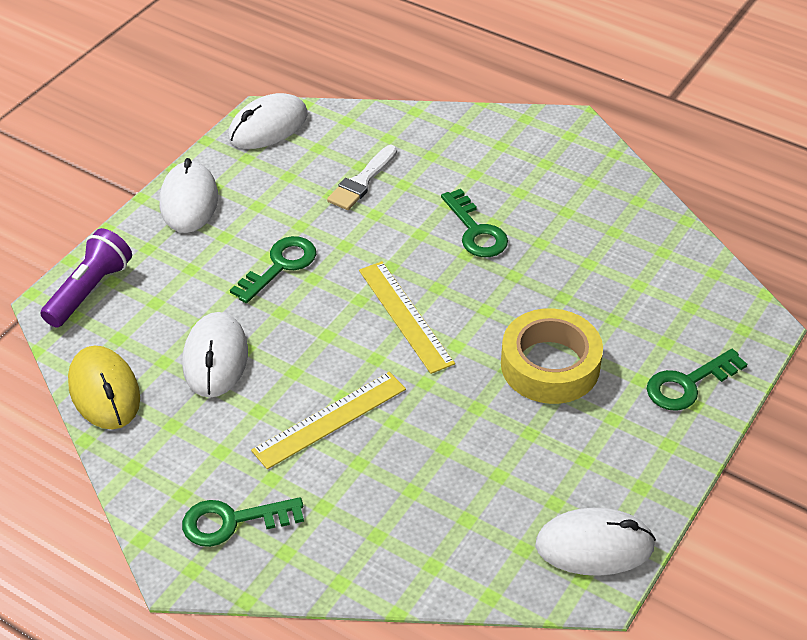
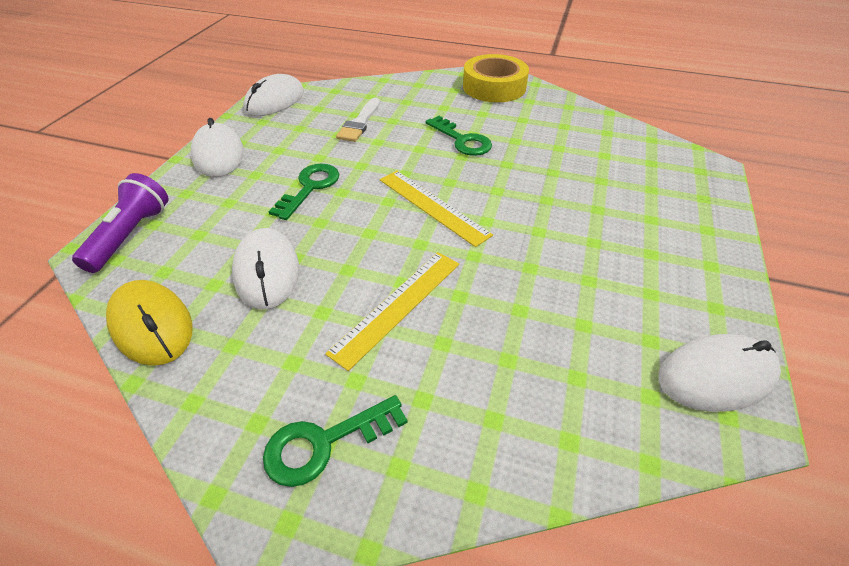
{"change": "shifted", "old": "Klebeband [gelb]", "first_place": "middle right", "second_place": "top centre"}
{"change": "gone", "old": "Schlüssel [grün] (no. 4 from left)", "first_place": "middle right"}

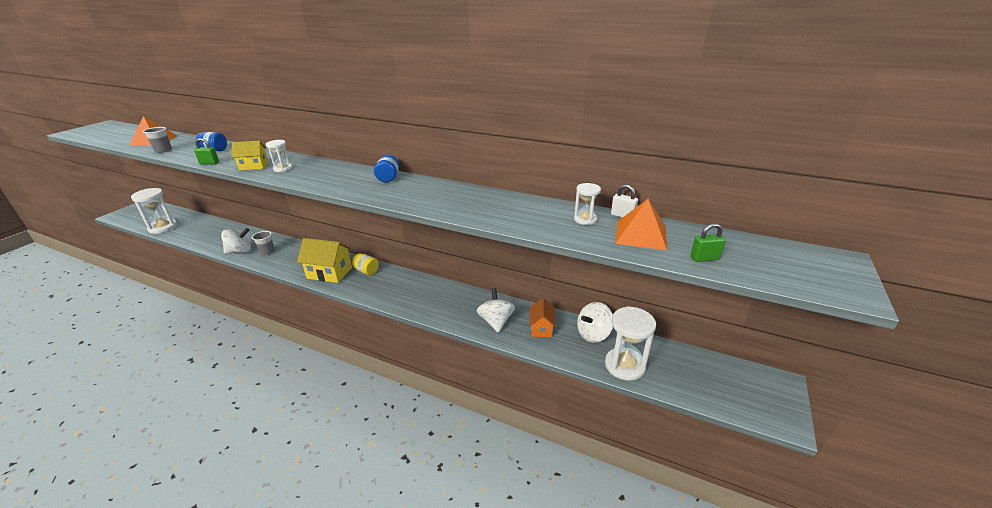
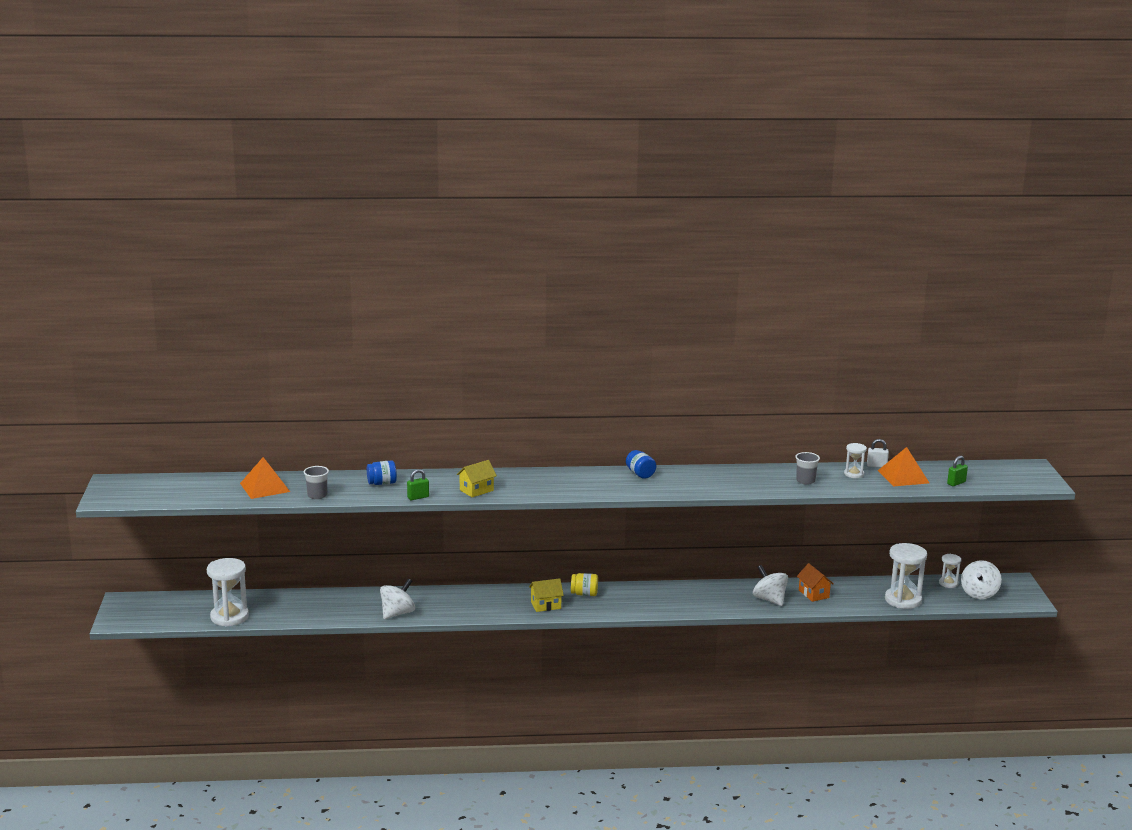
{"change": "shifted", "old": "Sanduhr [weiß] (no. 2 from left in the first image)", "new": "Sanduhr [weiß] (no. 4 from left)", "first_place": "top left", "second_place": "bottom right"}
{"change": "shifted", "old": "Becher [grau] (no. 2 from left)", "first_place": "middle left", "second_place": "middle right"}
{"change": "scaled", "old": "Haus [gelb] (no. 2 from left)", "first_place": "middle left", "second_place": "bottom centre", "factor": 0.6}
{"change": "shifted", "old": "Kreisel [weiß] (no. 3 from left)", "first_place": "centre", "second_place": "bottom right"}

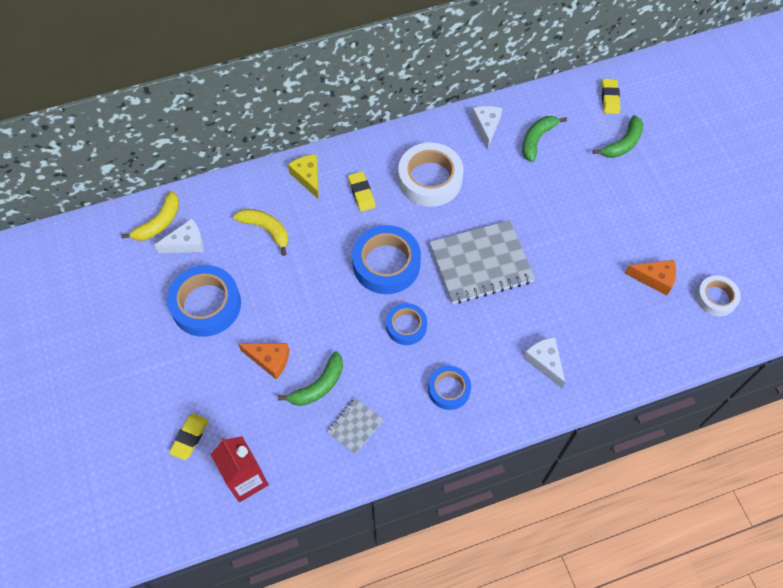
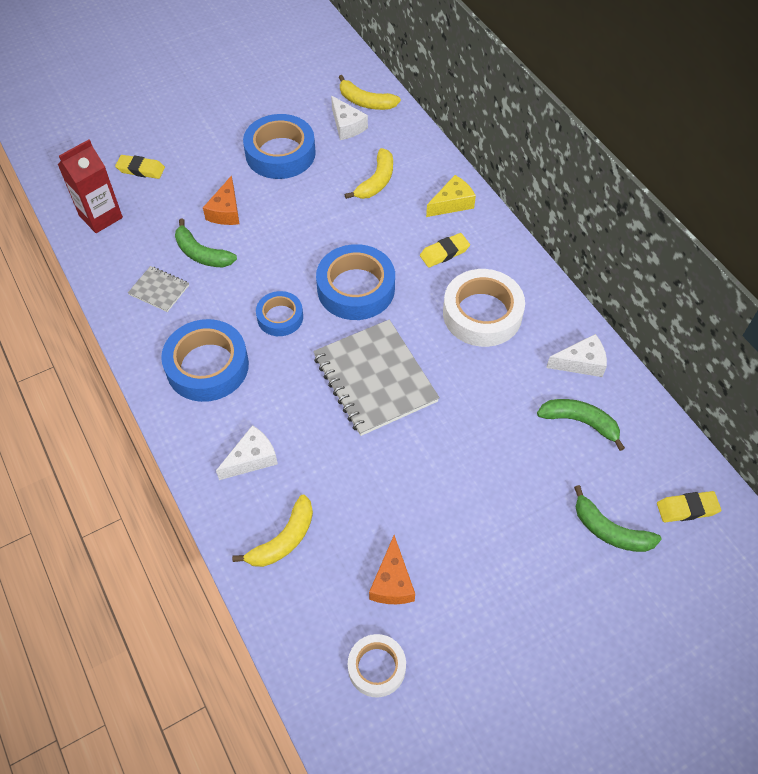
{"change": "scaled", "old": "Klebeband [blau] (no. 4 from left in the first image)", "first_place": "centre", "second_place": "middle left", "factor": 1.72}
{"change": "new", "new": "Banane [gelb] (no. 1 from left)", "second_place": "bottom centre"}

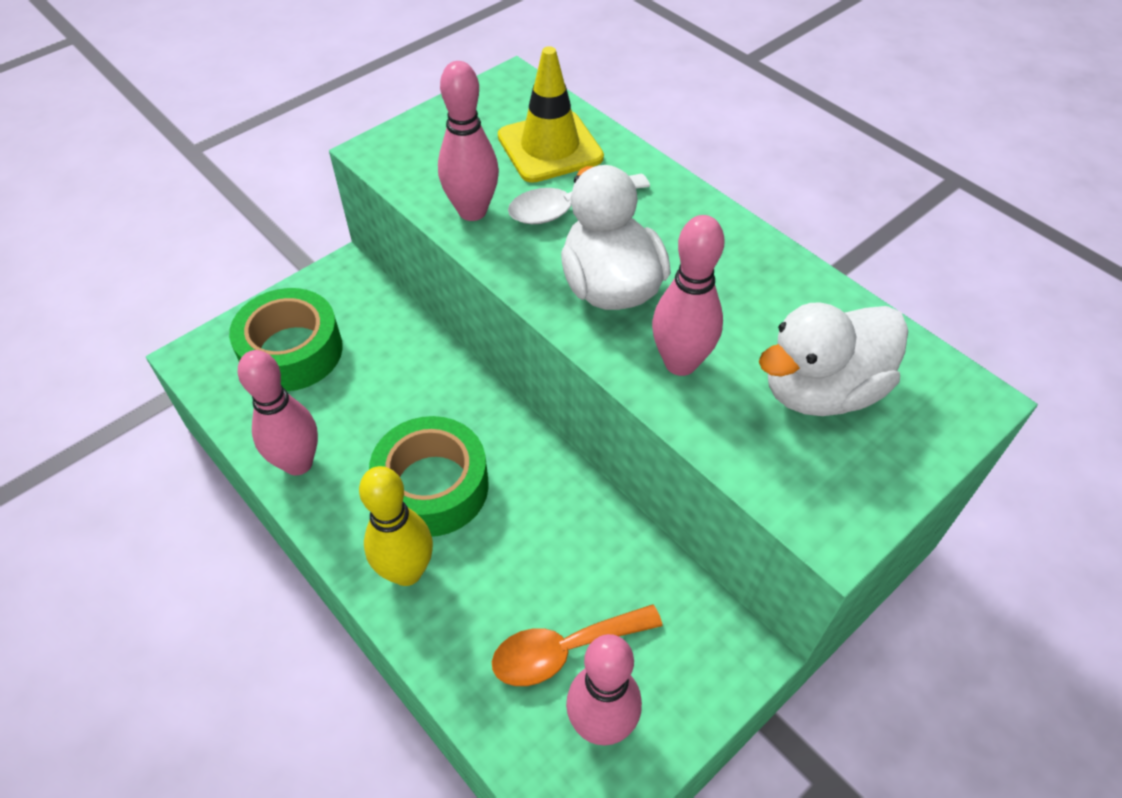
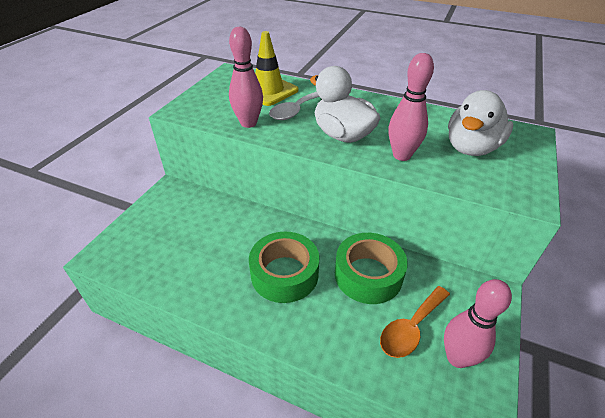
{"change": "shifted", "old": "Klebeband [grün] (no. 1 from left in the first image)", "new": "Klebeband [grün] (no. 2 from left)", "first_place": "middle left", "second_place": "centre"}
{"change": "gone", "old": "Bowlingkegel [rosa] (no. 1 from left)", "first_place": "middle left"}
{"change": "gone", "old": "Bowlingkegel [gelb]", "first_place": "centre"}

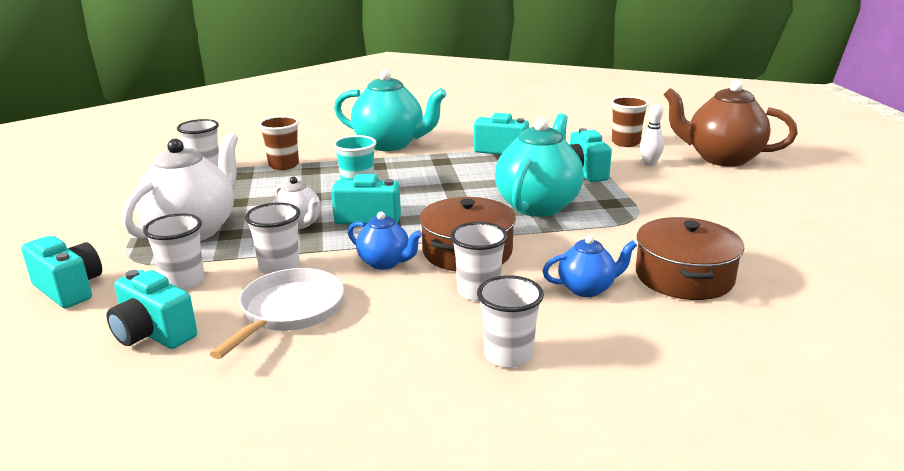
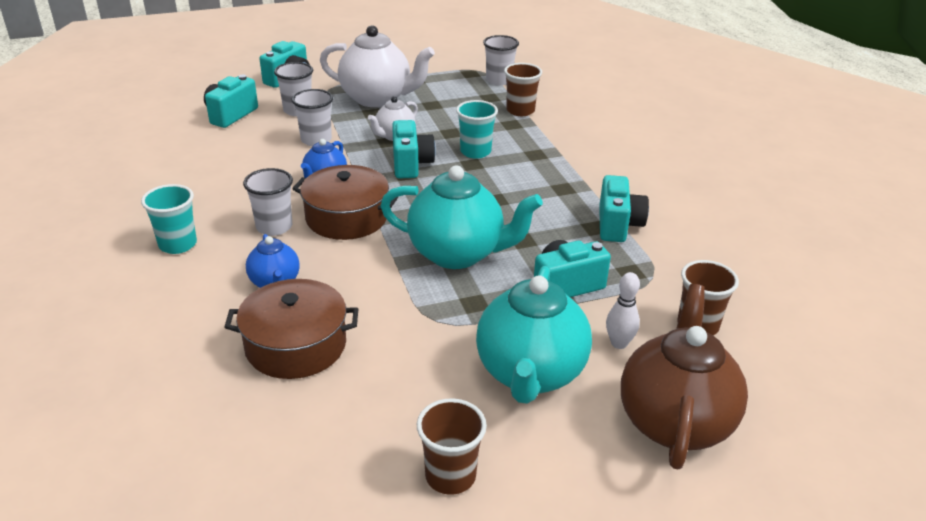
{"change": "shifted", "old": "Teekanne [türkis] (no. 1 from left in the first image)", "new": "Teekanne [türkis] (no. 2 from left)", "first_place": "top centre", "second_place": "centre"}
{"change": "gone", "old": "Pfanne [weiß]", "first_place": "middle left"}
{"change": "repainted", "old": "Becher [weiß] (no. 5 from left)", "new": "Becher [türkis] (no. 1 from left)", "first_place": "bottom centre", "second_place": "middle left"}
{"change": "new", "new": "Becher [braun] (no. 1 from left)", "second_place": "bottom centre"}

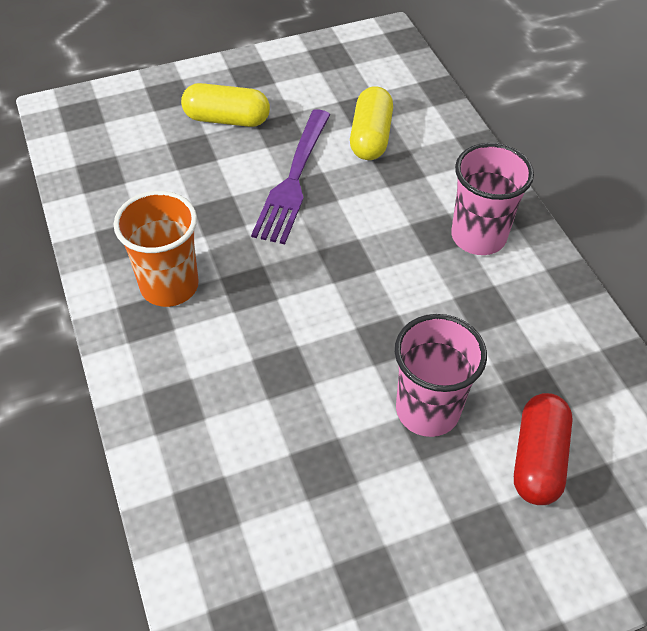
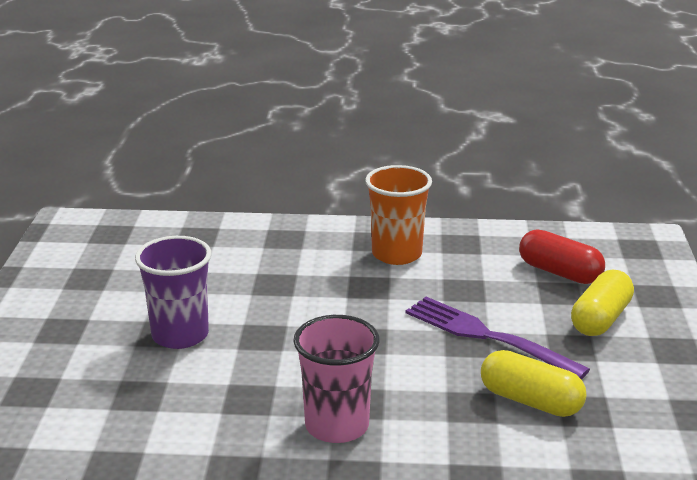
{"change": "repainted", "old": "Becher [rosa] (no. 1 from left)", "new": "Becher [lila]", "first_place": "middle right", "second_place": "middle left"}
{"change": "shifted", "old": "Kapsel [rot]", "first_place": "bottom right", "second_place": "middle right"}

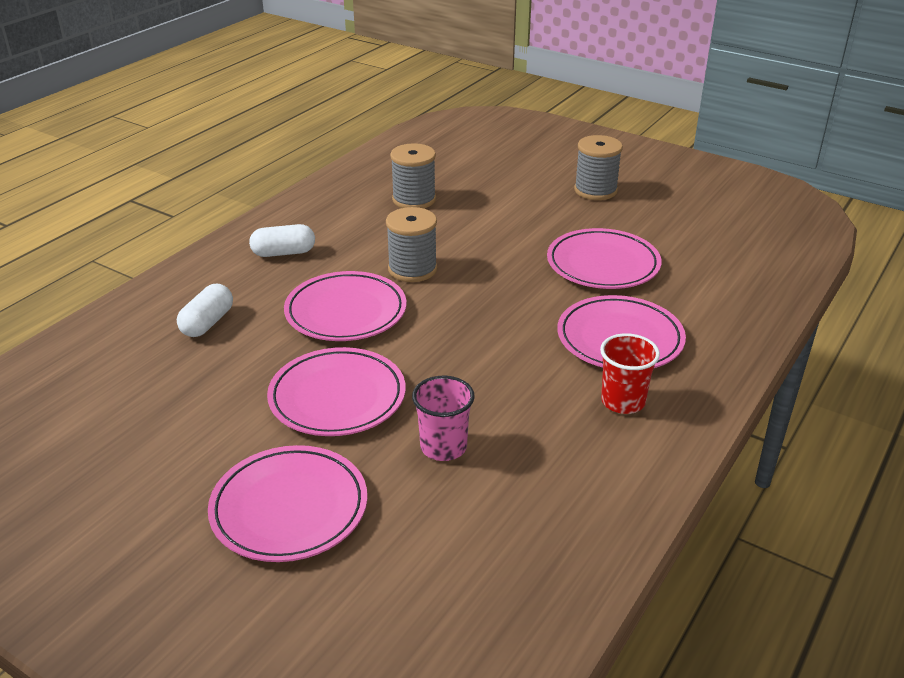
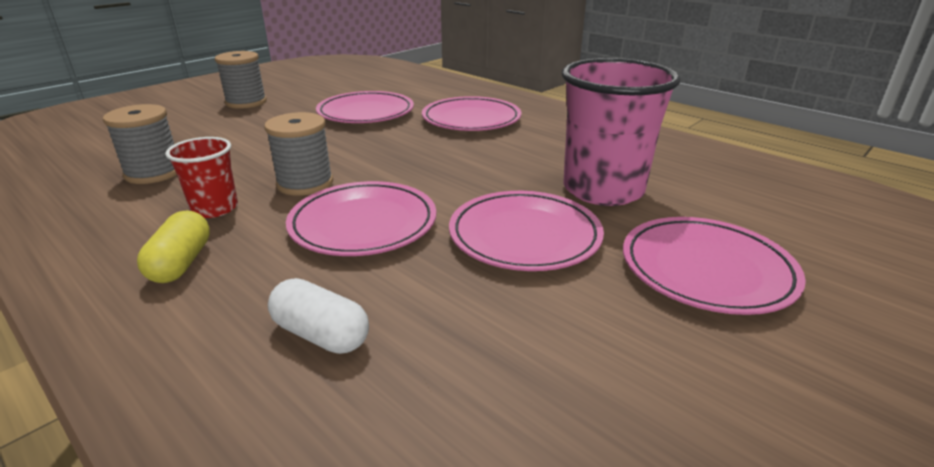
{"change": "repainted", "old": "Kapsel [weiß] (no. 2 from left)", "new": "Kapsel [gelb]", "first_place": "middle left", "second_place": "middle left"}
{"change": "shifted", "old": "Becher [rot]", "first_place": "middle right", "second_place": "middle left"}
{"change": "scaled", "old": "Becher [rosa]", "first_place": "centre", "second_place": "top centre", "factor": 1.91}

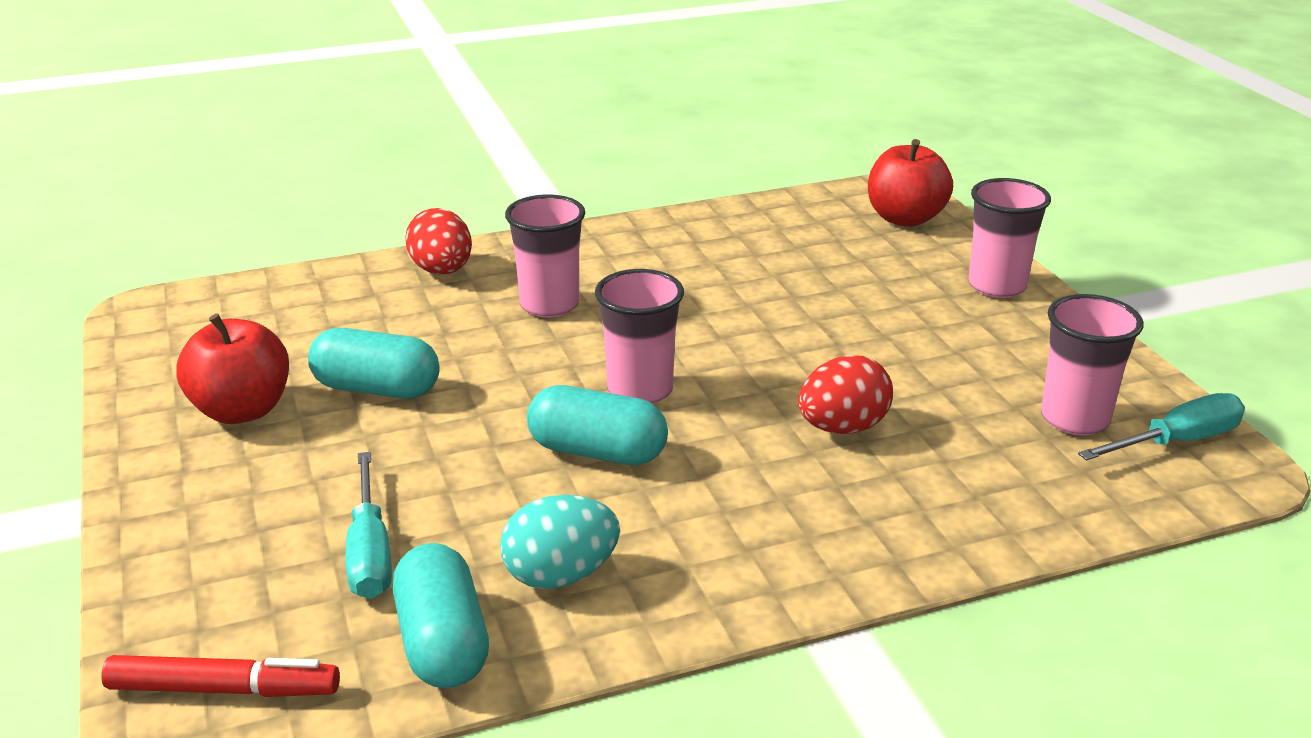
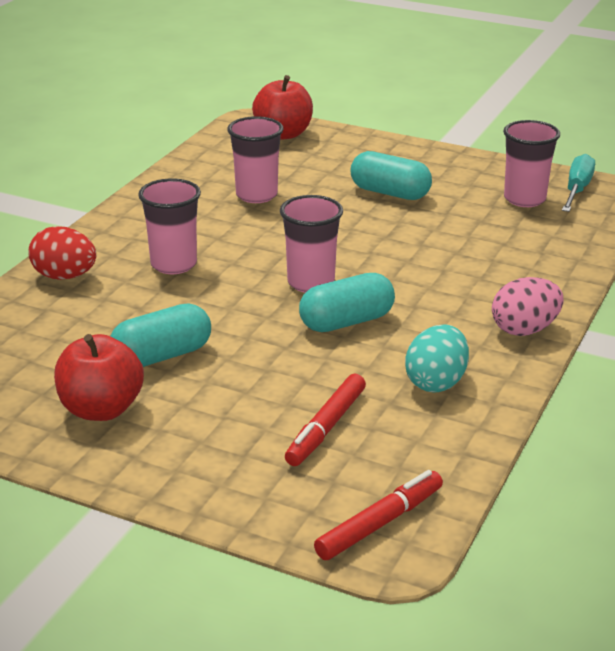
{"change": "shifted", "old": "Becher [rosa] (no. 3 from left in the first image)", "new": "Becher [rosa] (no. 2 from left)", "first_place": "top right", "second_place": "top centre"}
{"change": "gone", "old": "Ei [rot] (no. 2 from left)", "first_place": "centre"}
{"change": "swapped", "old": "Schraubenzieher [türkis] (no. 1 from left)", "new": "Filzstift [rot] (no. 1 from left)", "first_place": "bottom left", "second_place": "centre"}
{"change": "shifted", "old": "Kapsel [türkis] (no. 2 from left in the first image)", "new": "Kapsel [türkis] (no. 3 from left)", "first_place": "bottom centre", "second_place": "top centre"}
{"change": "new", "new": "Ei [rosa]", "second_place": "middle right"}

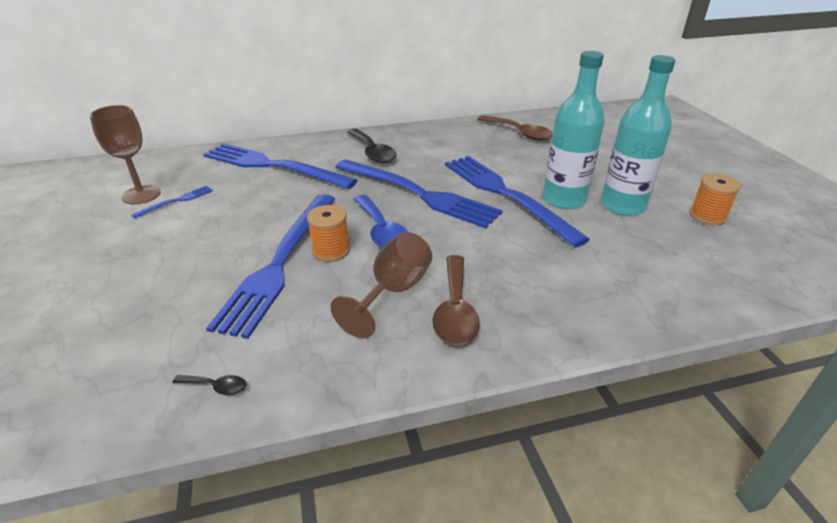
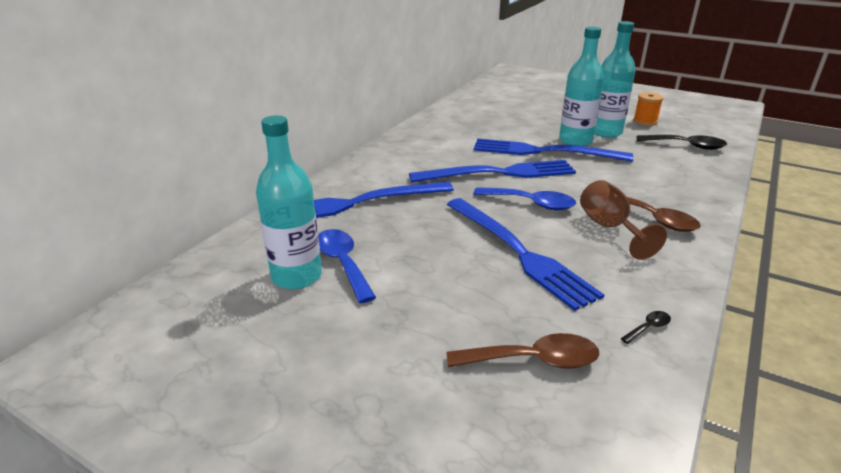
{"change": "swapped", "old": "Kelch [braun] (no. 1 from left)", "new": "Flasche [türkis] (no. 1 from left)", "first_place": "top left", "second_place": "centre"}
{"change": "shifted", "old": "Löffel [braun] (no. 2 from left in the first image)", "new": "Löffel [braun] (no. 1 from left)", "first_place": "top centre", "second_place": "bottom centre"}
{"change": "shifted", "old": "Löffel [schwarz] (no. 2 from left)", "first_place": "top centre", "second_place": "top right"}
{"change": "swapped", "old": "Gabel [blau] (no. 1 from left)", "new": "Löffel [blau] (no. 1 from left)", "first_place": "middle left", "second_place": "centre"}
{"change": "gone", "old": "Garnrolle [orange] (no. 1 from left)", "first_place": "centre"}

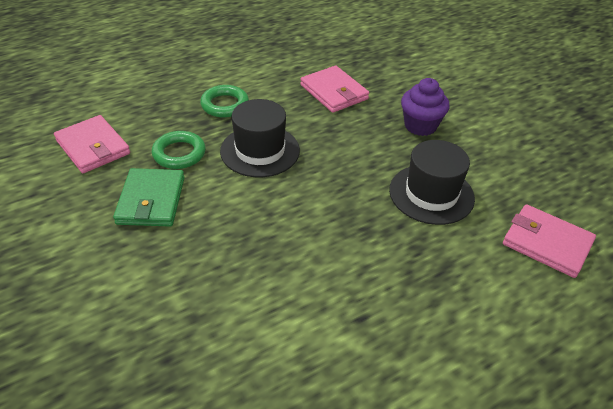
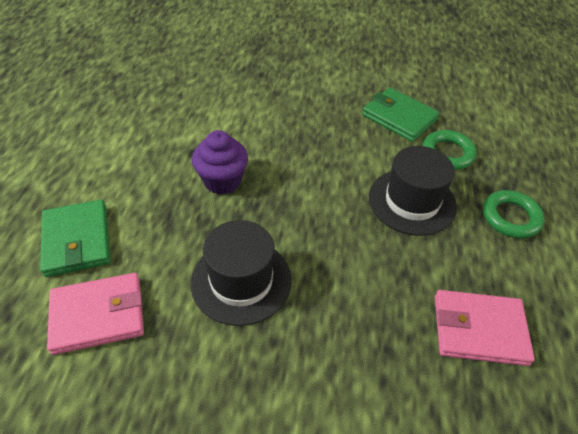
{"change": "shifted", "old": "Muffin [lila]", "first_place": "top right", "second_place": "centre"}
{"change": "gone", "old": "Geldbörse [rosa] (no. 1 from left)", "first_place": "middle left"}
{"change": "new", "new": "Geldbörse [grün] (no. 1 from left)", "second_place": "middle left"}

